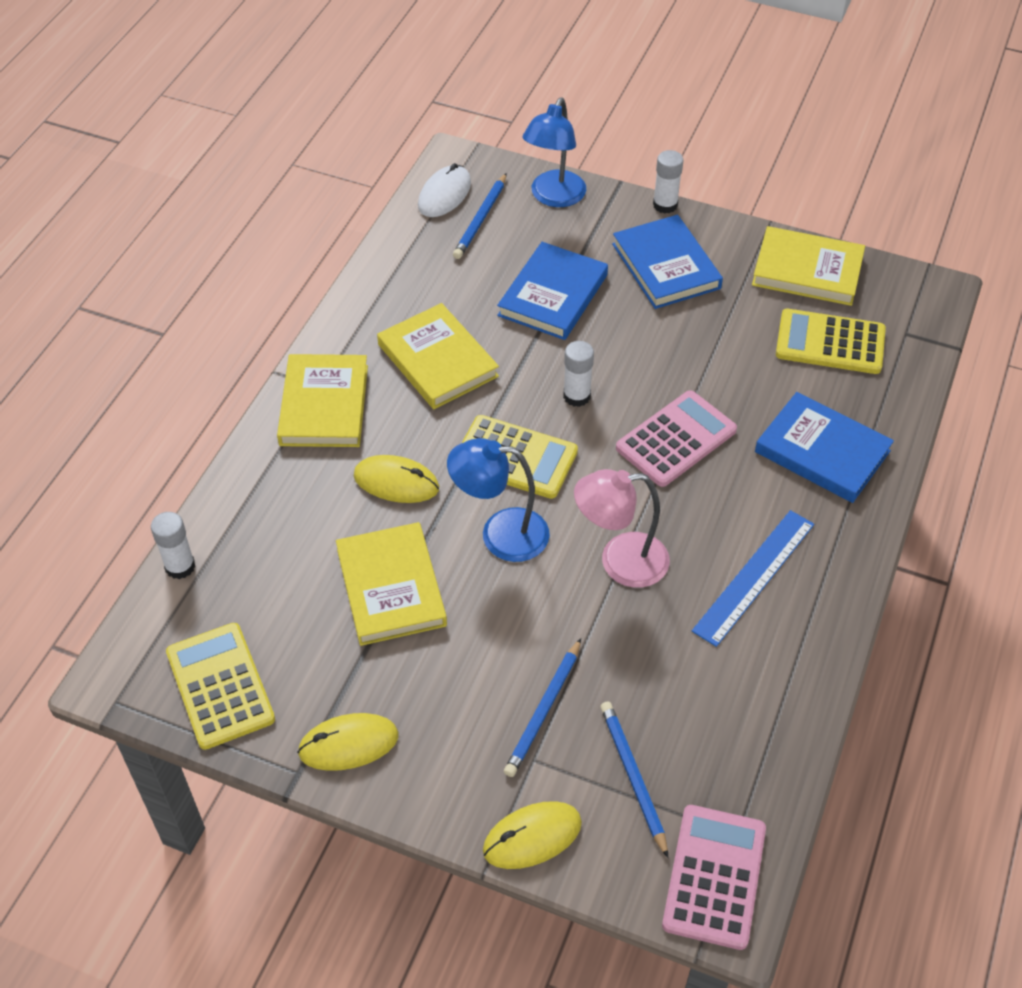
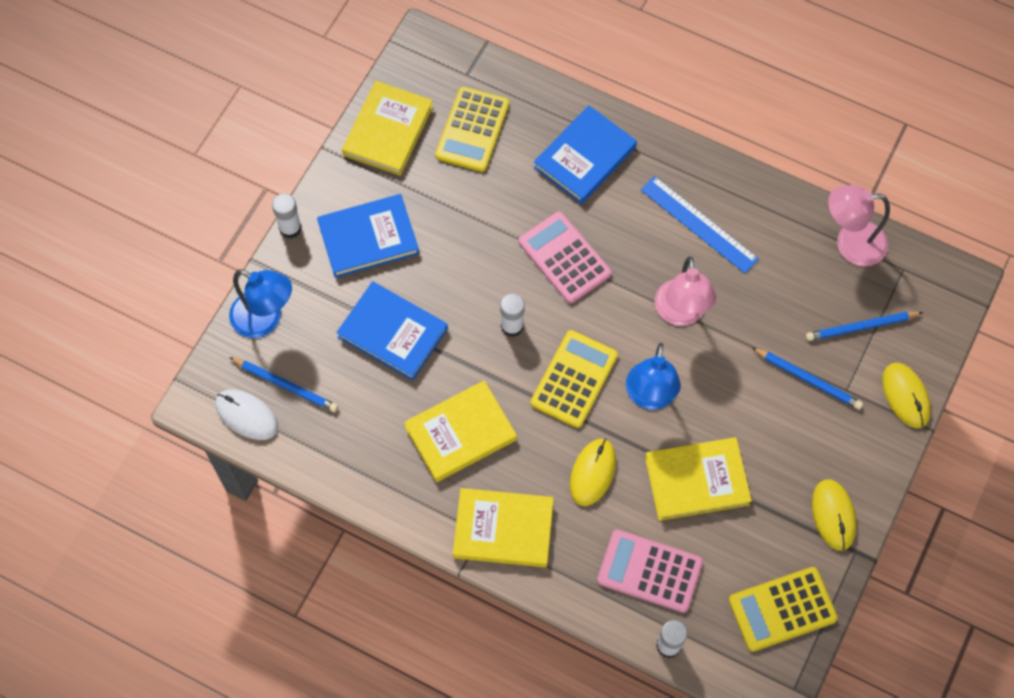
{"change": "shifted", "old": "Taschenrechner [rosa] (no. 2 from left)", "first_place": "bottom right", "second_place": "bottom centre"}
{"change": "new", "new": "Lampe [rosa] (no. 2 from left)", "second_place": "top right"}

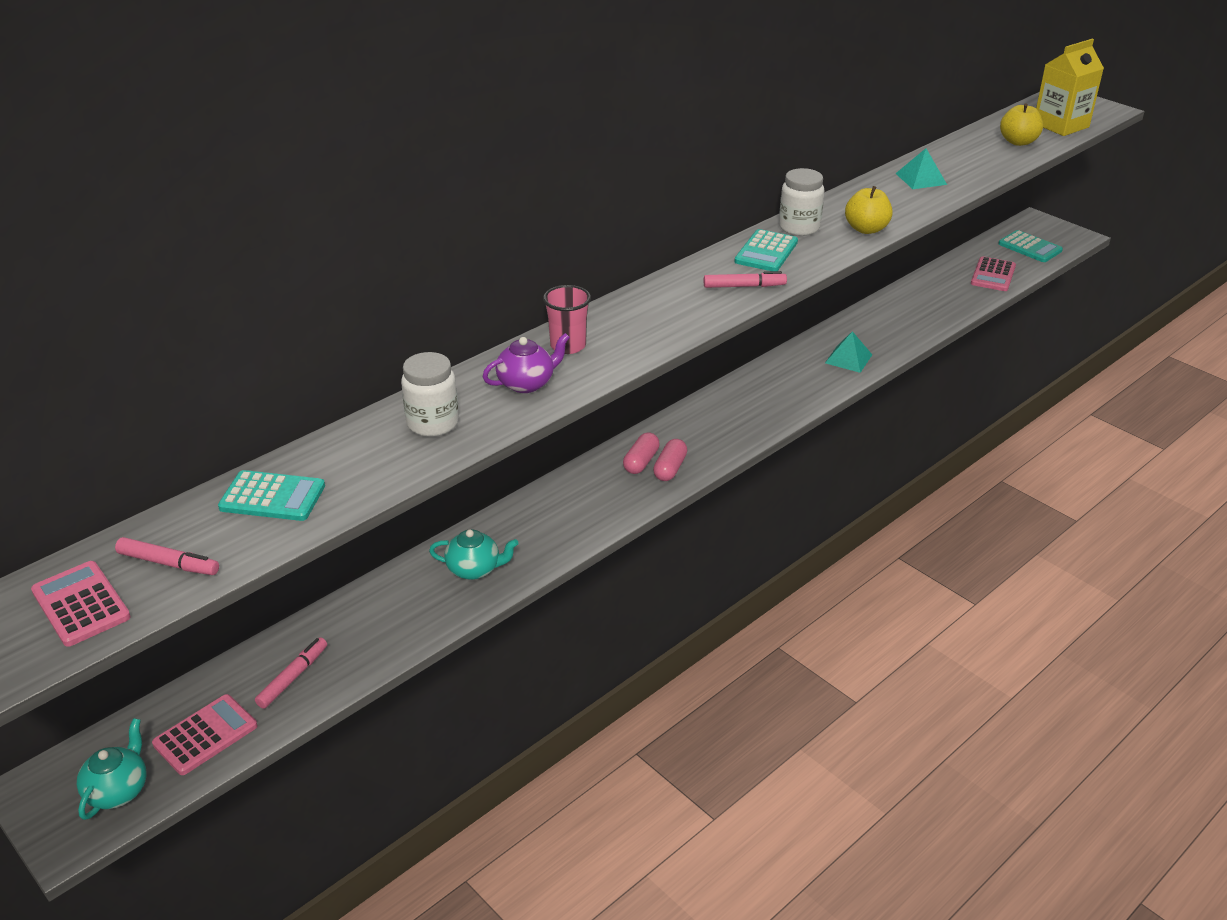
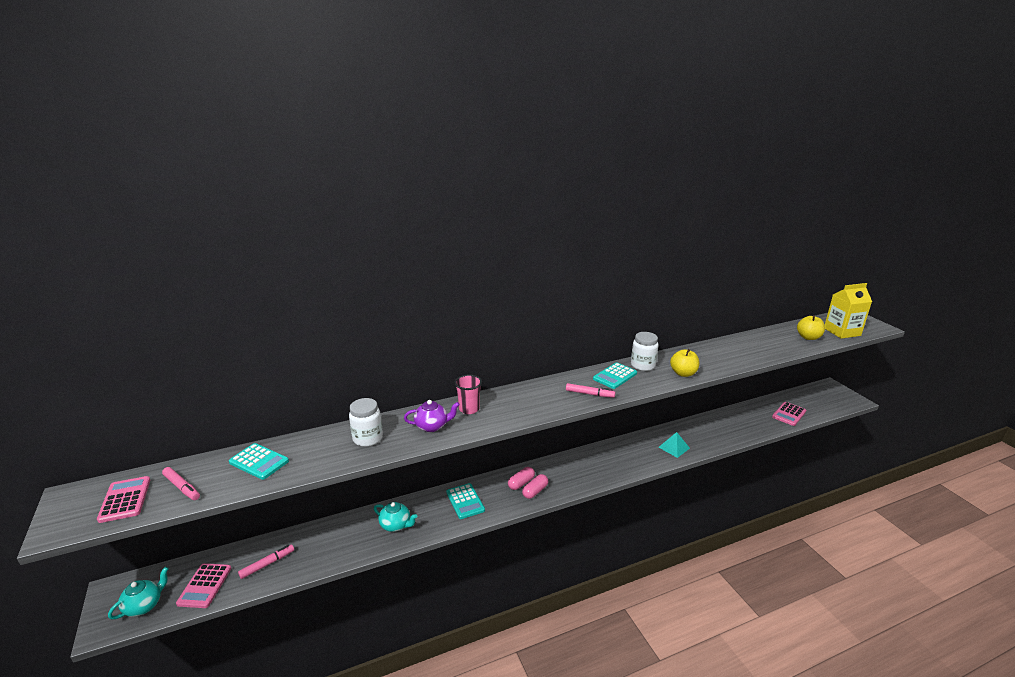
{"change": "gone", "old": "Pyramide [türkis] (no. 2 from left)", "first_place": "top right"}
{"change": "shifted", "old": "Taschenrechner [türkis] (no. 3 from left in the first image)", "new": "Taschenrechner [türkis] (no. 2 from left)", "first_place": "top right", "second_place": "bottom centre"}
{"change": "rotated", "old": "Taschenrechner [rosa] (no. 2 from left)", "first_place": "bottom left", "second_place": "bottom left", "degrees": 120}

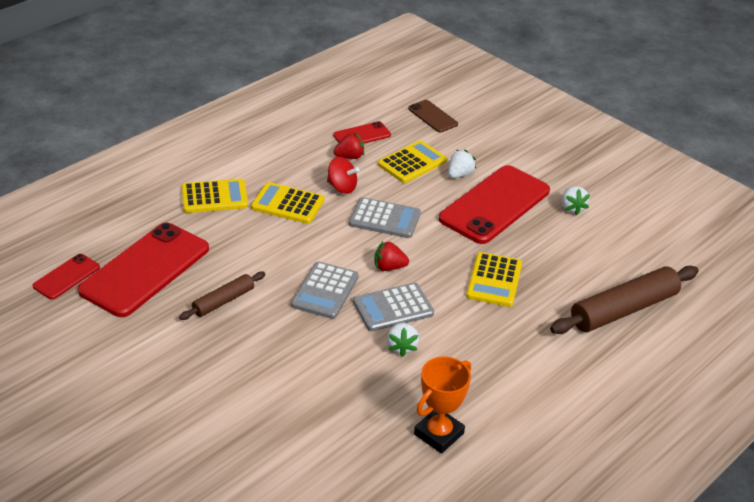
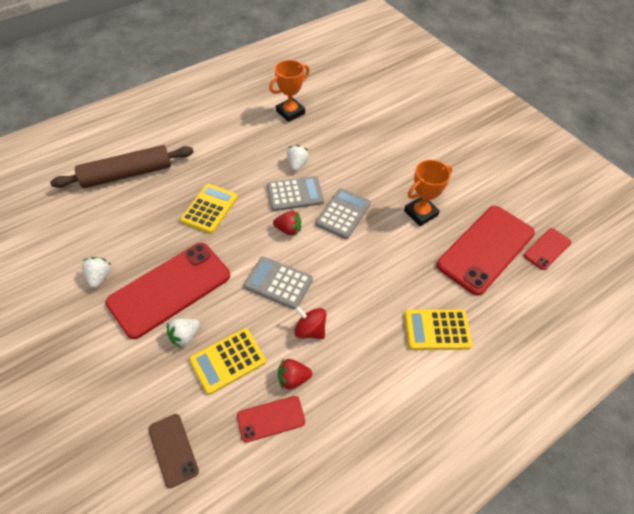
{"change": "gone", "old": "Taschenrechner [gelb] (no. 2 from left)", "first_place": "centre"}
{"change": "swapped", "old": "Nudelholz [braun] (no. 1 from left)", "new": "Pokal [orange] (no. 2 from left)", "first_place": "middle left", "second_place": "middle right"}

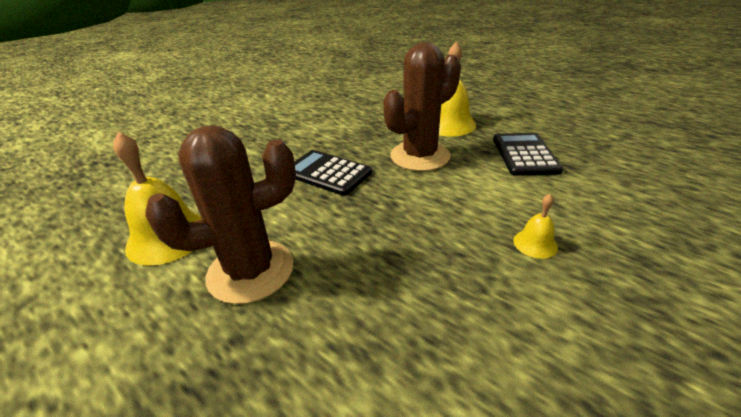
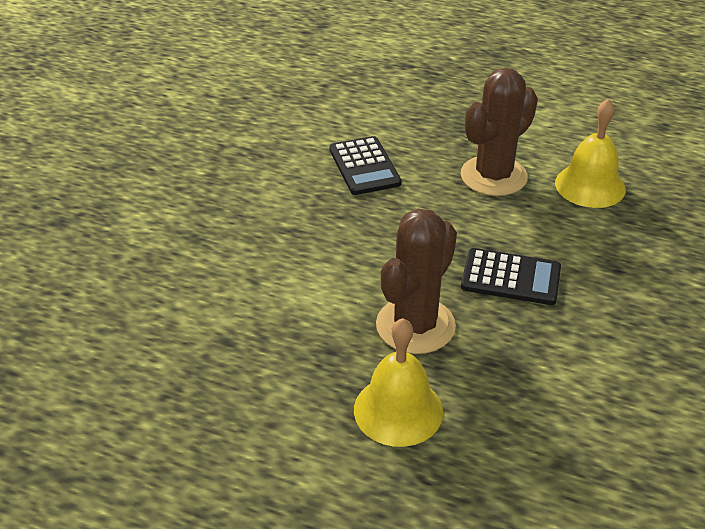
{"change": "shifted", "old": "Taschenrechner [schwarz] (no. 2 from left in the first image)", "new": "Taschenrechner [schwarz] (no. 1 from left)", "first_place": "middle right", "second_place": "top centre"}
{"change": "gone", "old": "Glocke [gelb] (no. 3 from left)", "first_place": "middle right"}

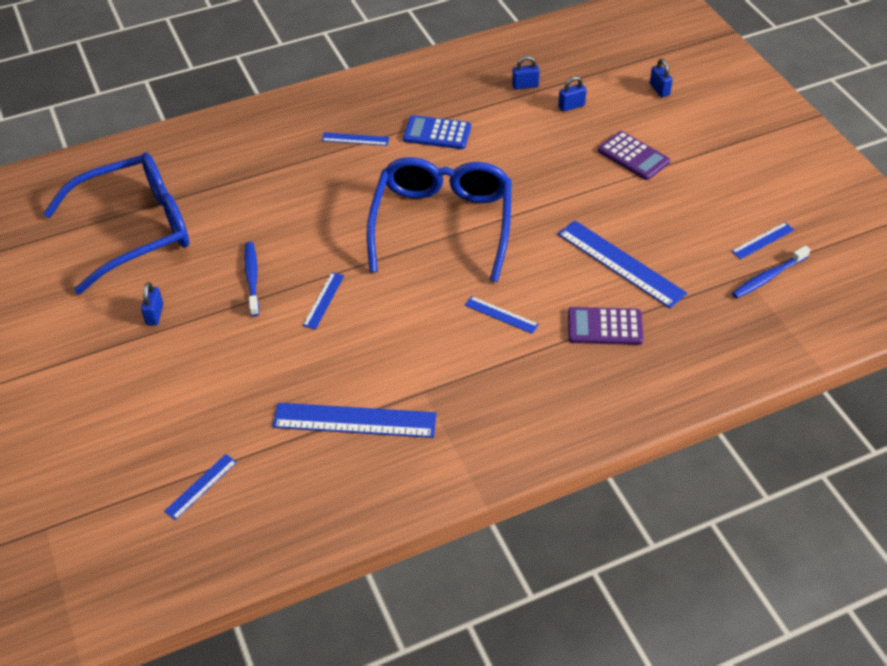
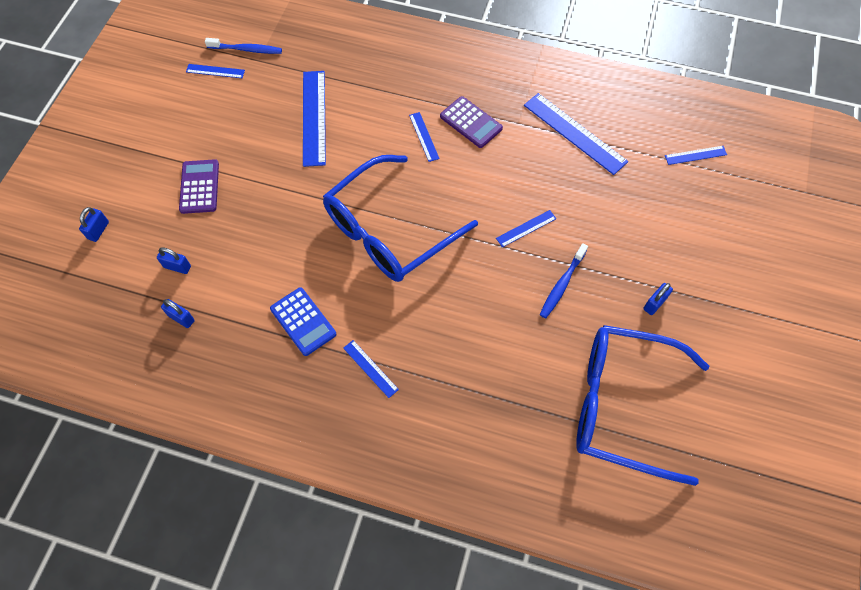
{"change": "shifted", "old": "Taschenrechner [lila] (no. 1 from left in the first image)", "new": "Taschenrechner [lila] (no. 2 from left)", "first_place": "middle right", "second_place": "top centre"}

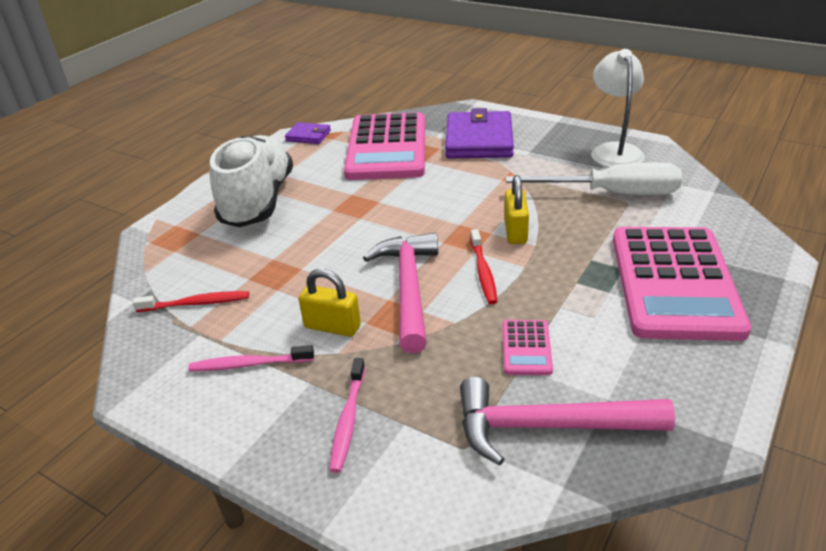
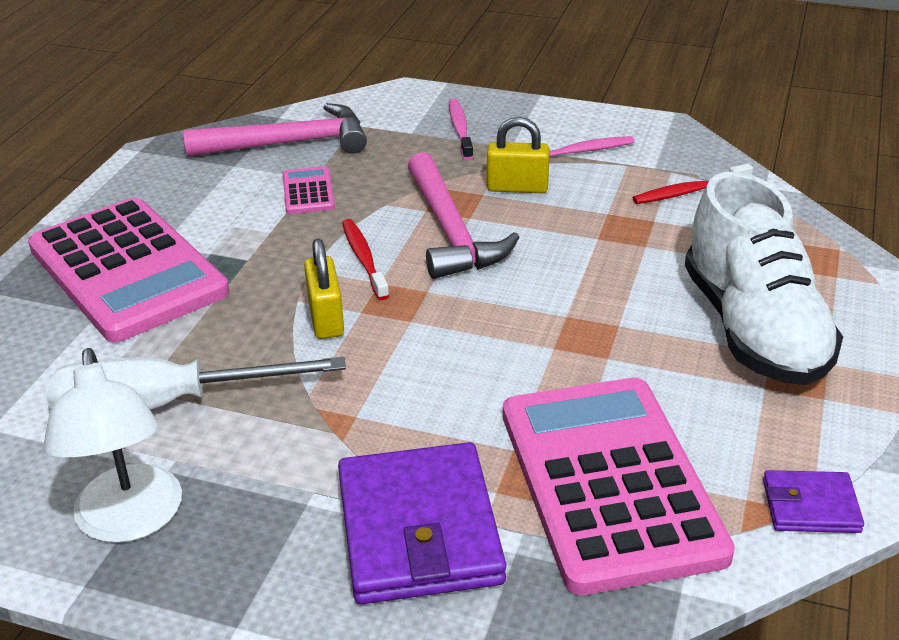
{"change": "rotated", "old": "Taschenrechner [rosa] (no. 3 from left in the first image)", "first_place": "middle right", "second_place": "middle left", "degrees": 150}

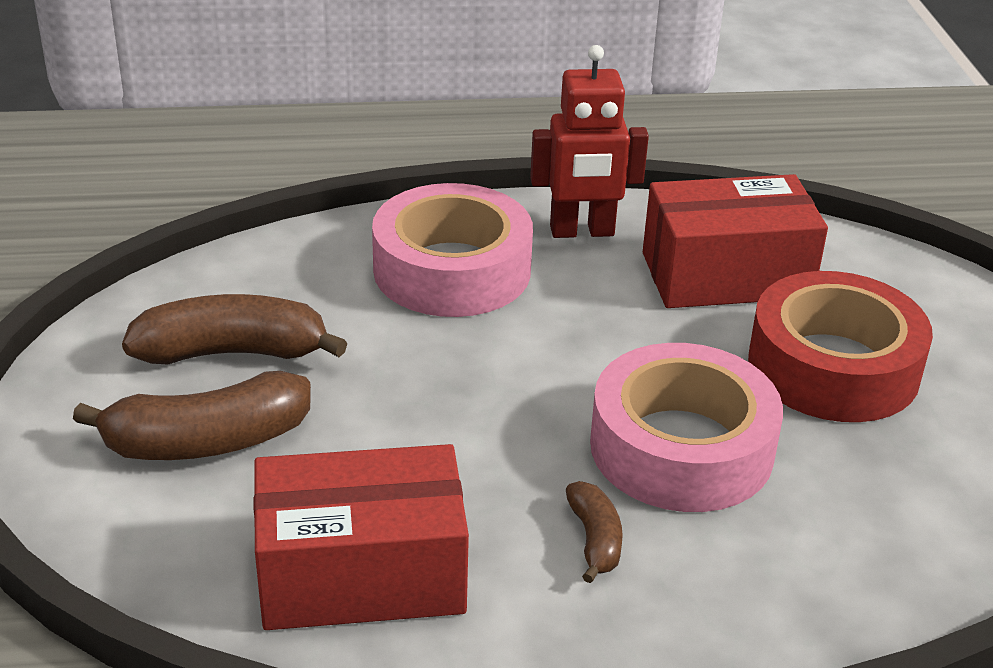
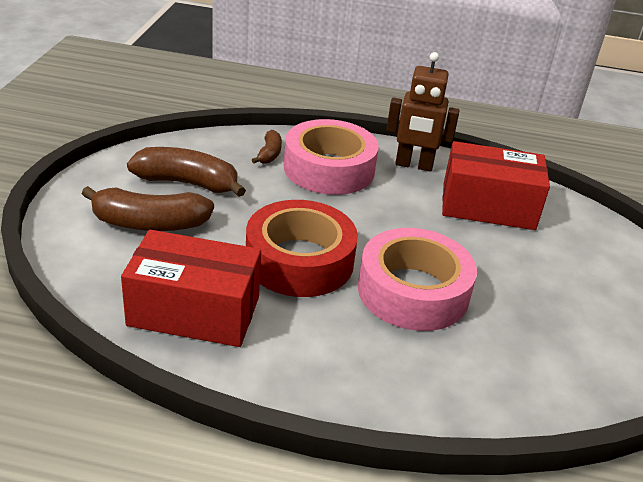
{"change": "repainted", "old": "Roboter [rot]", "new": "Roboter [braun]", "first_place": "top centre", "second_place": "top centre"}
{"change": "shifted", "old": "Klebeband [rot]", "first_place": "middle right", "second_place": "centre"}
{"change": "shifted", "old": "Banane [braun] (no. 3 from left)", "first_place": "bottom centre", "second_place": "top centre"}

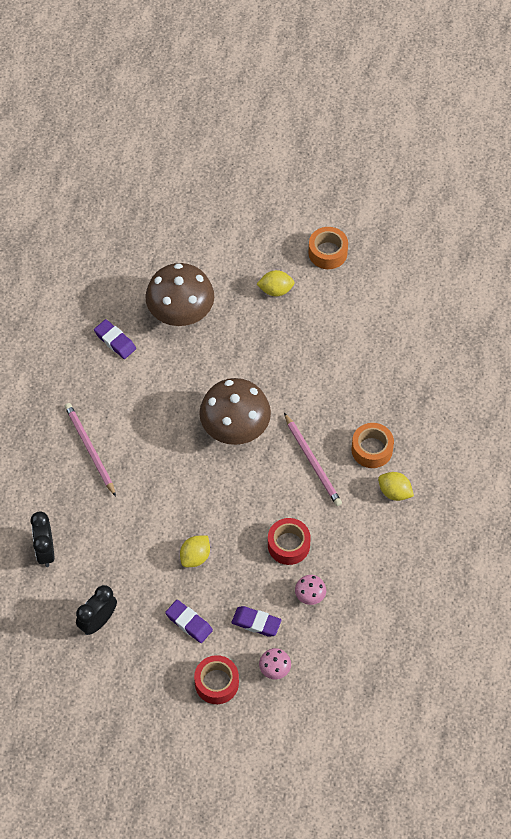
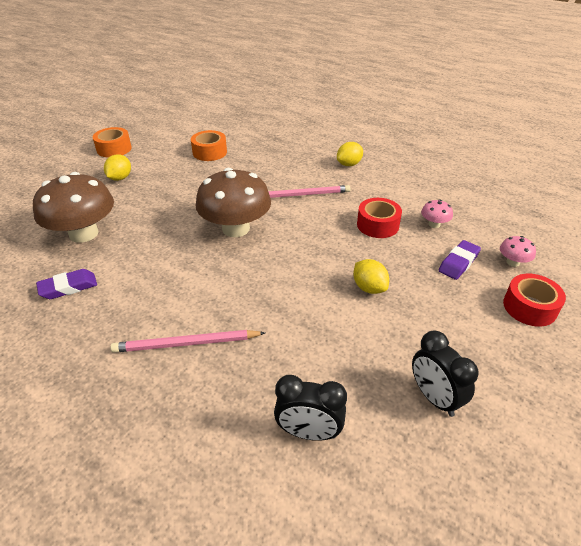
{"change": "shifted", "old": "Klebeband [orange] (no. 2 from left)", "first_place": "middle right", "second_place": "top centre"}
{"change": "gone", "old": "Radiergummi [lila] (no. 2 from left)", "first_place": "bottom centre"}

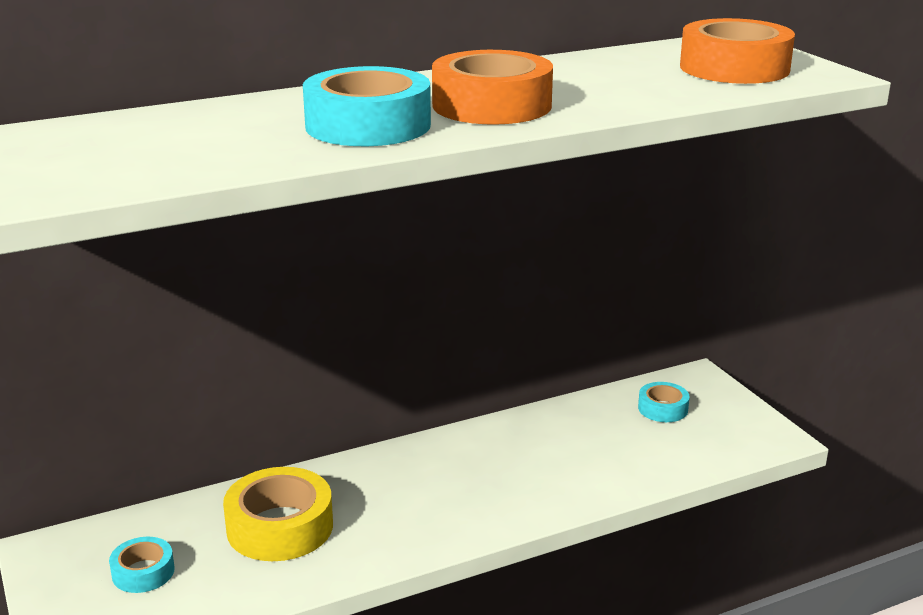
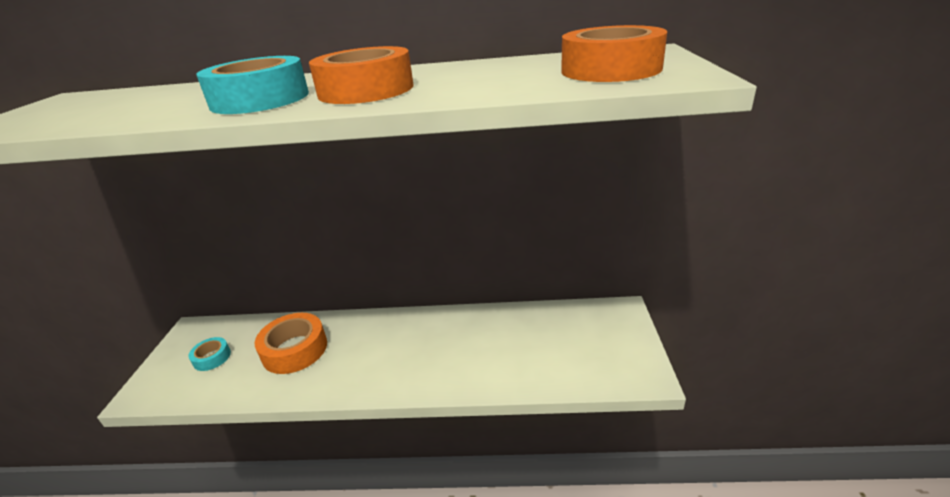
{"change": "gone", "old": "Klebeband [türkis] (no. 3 from left)", "first_place": "middle right"}
{"change": "repainted", "old": "Klebeband [gelb]", "new": "Klebeband [orange] (no. 1 from left)", "first_place": "bottom left", "second_place": "bottom left"}

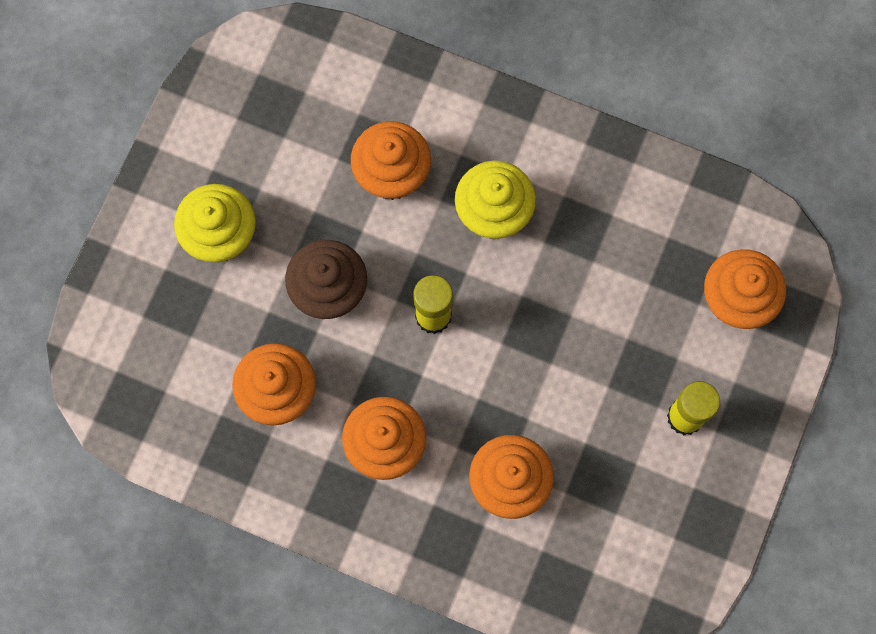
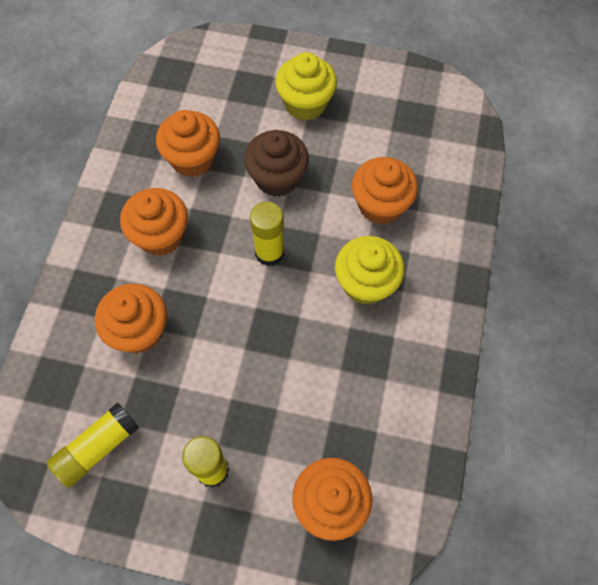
{"change": "new", "new": "Klebestift [gelb] (no. 1 from left)", "second_place": "bottom left"}

